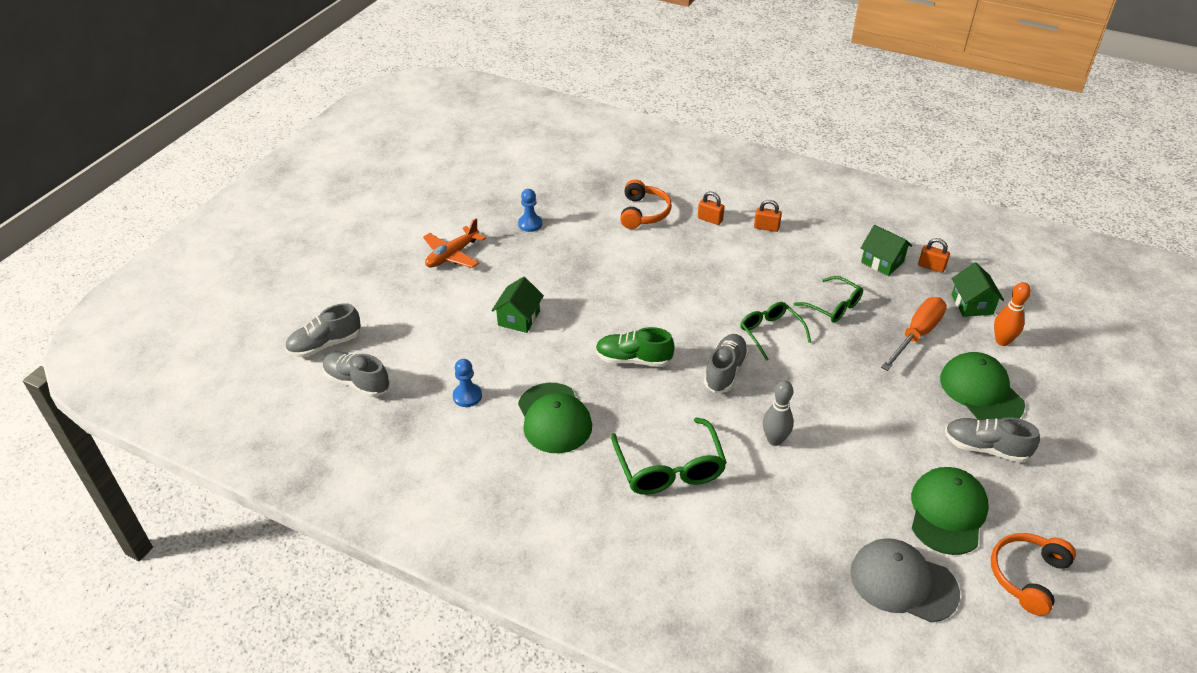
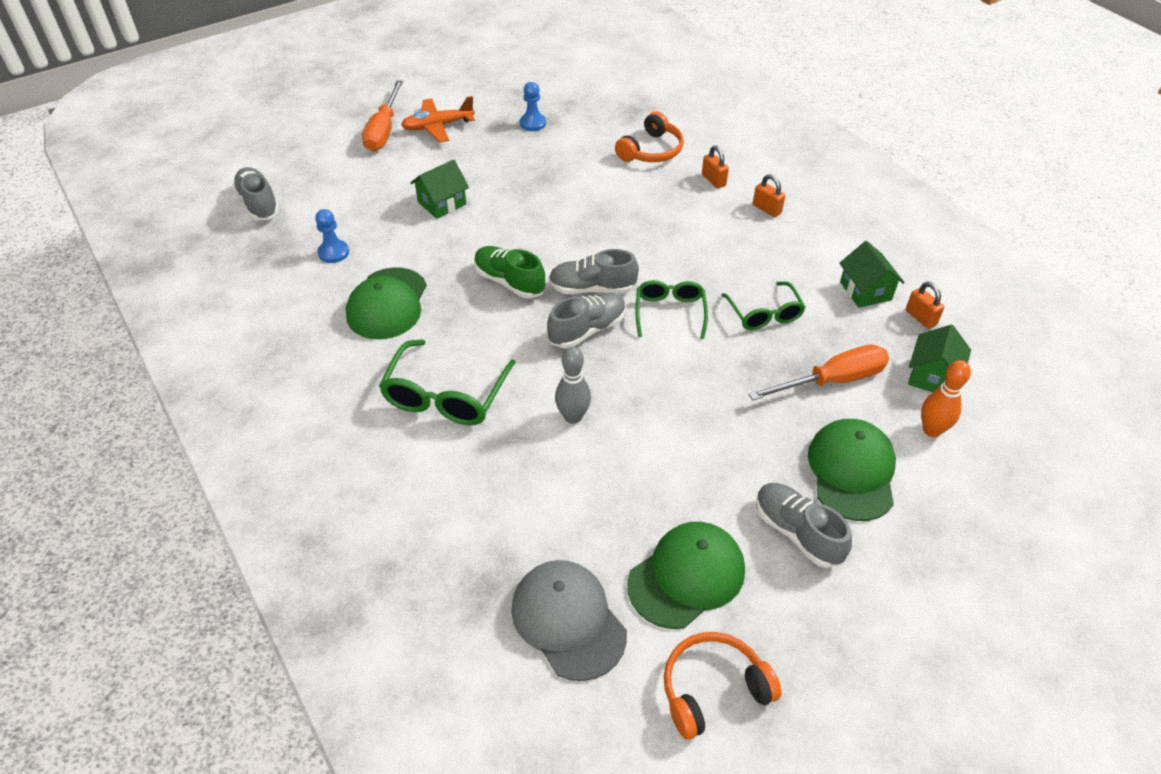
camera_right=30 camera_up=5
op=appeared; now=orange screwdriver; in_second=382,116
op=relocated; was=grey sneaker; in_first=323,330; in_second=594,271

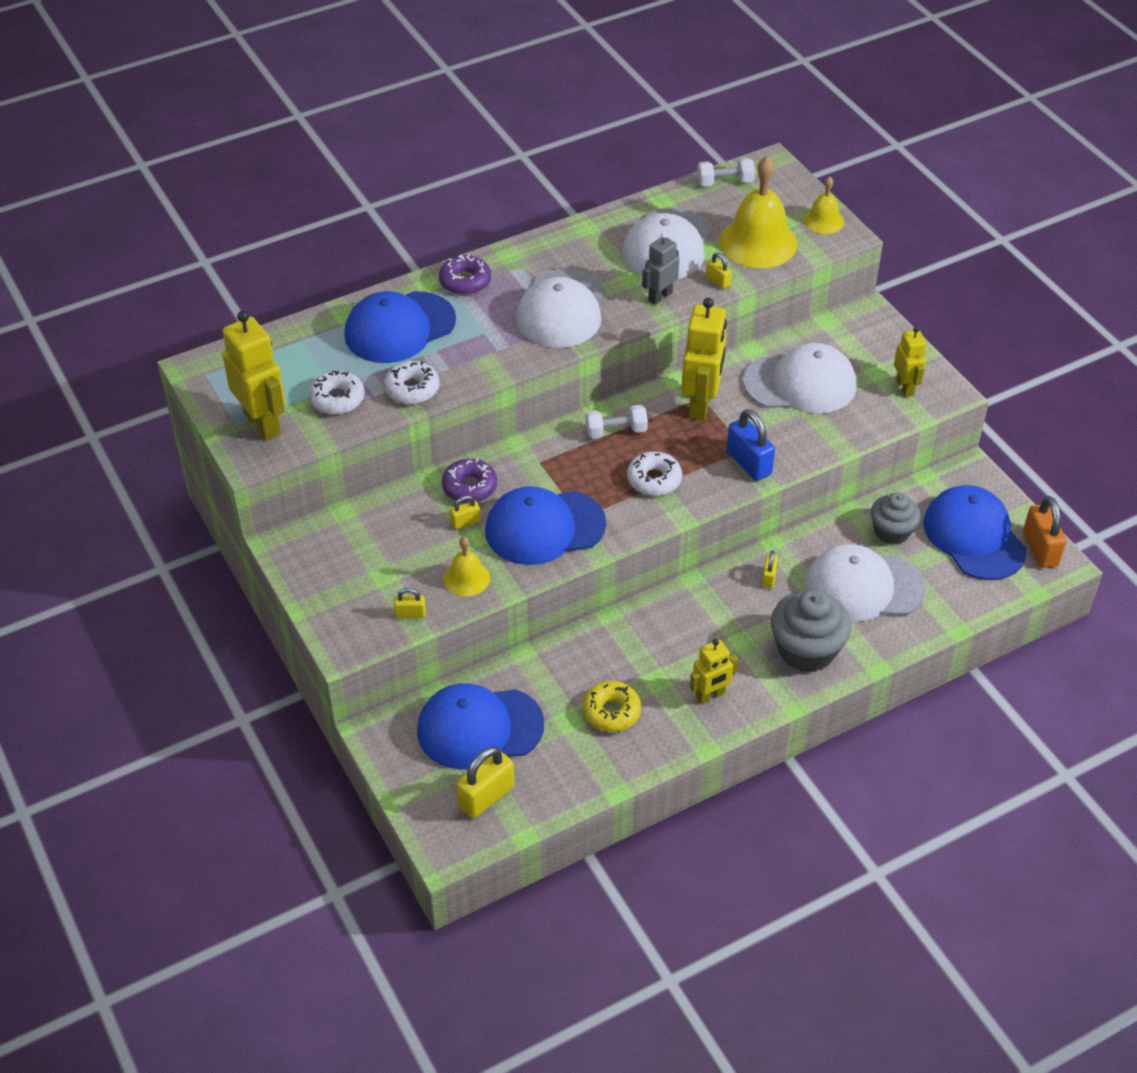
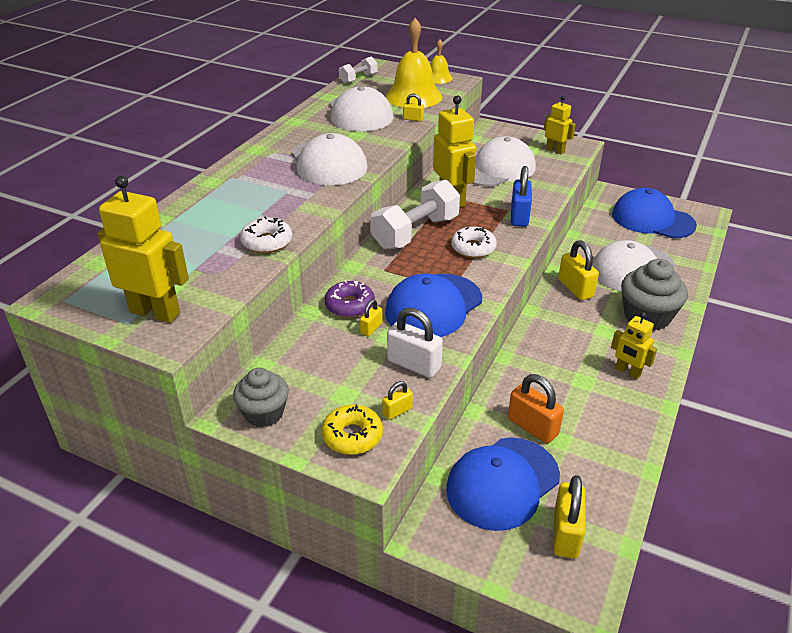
camera_right=-35 camera_up=-10
op=relocated; was=grey muffin; in_first=896,518; in_second=261,397
op=relocated; was=golden donut; in_first=612,706; in_second=352,429
op=size; was=pure white hand weight; in_first=617,422; in_second=415,214; ratio=1.92
op=exchanged; was=golden bell; now=pure white lock; in_first=466,567; in_second=415,343
op=relocated; was=orange lock; in_first=1045,532; in_second=536,409
op=spun; was=royal blue lock; in_first=750,445; in_second=521,196; clockwise=75
op=size; was=golden lock; in_first=770,569; in_second=578,270; ratio=1.9
op=spun; was=golden toy robot; in_first=714,671; in_second=634,346; clockwise=105
op=missing; was=pure white donut; in_first=336,392
op=missing; was=royal blue peaked cap; in_first=400,327
op=missing; was=purple donut; in_first=465,275
op=missing; was=grey toy robot; in_first=660,268

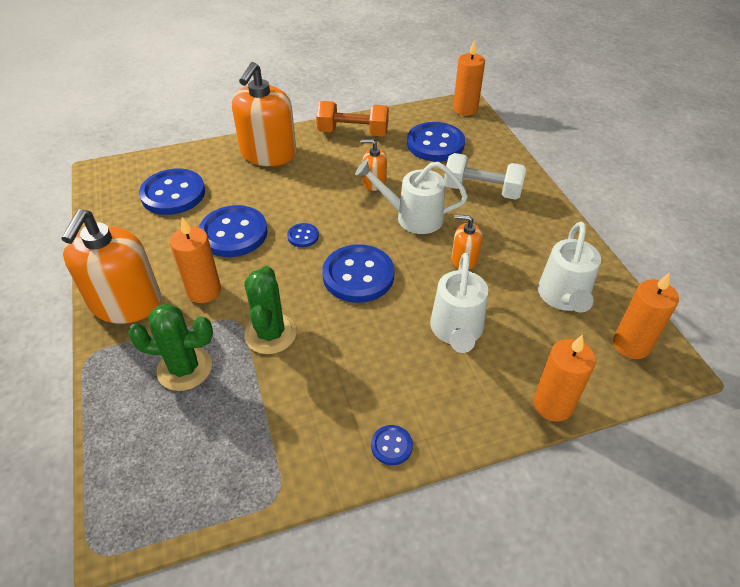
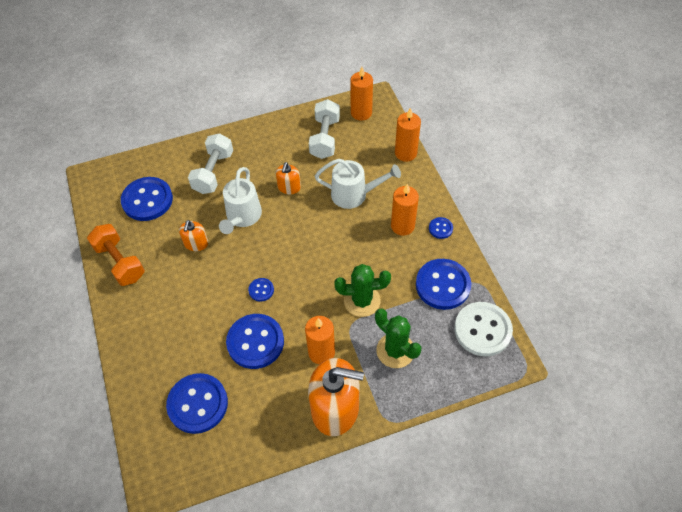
camera_right=-90 camera_up=10
op=spun; was=orange hand weight; in_first=352,118; in_second=116,255; clockwise=-45
op=exchanged; was=pure white watering pot; now=pure white hand weight; in_first=569,267; in_second=324,129
op=spun; was=emerald prickly plant; in_first=170,347; in_second=398,338; clockwise=-45
op=relocated; was=orange candle; in_first=469,77; in_second=405,210
op=relocated; was=royal blue sewing button; in_first=358,273; in_second=443,284
op=appeared; now=pure white sewing button; in_second=483,329
op=missing; was=orange soap pump; in_first=264,114

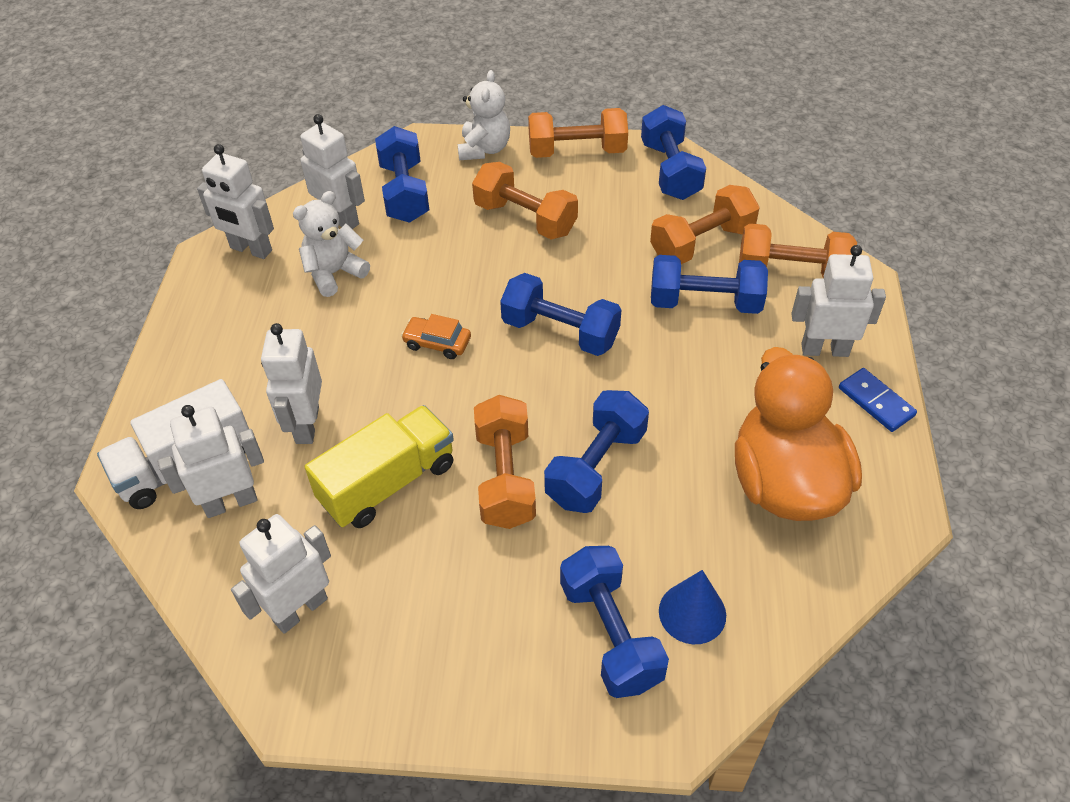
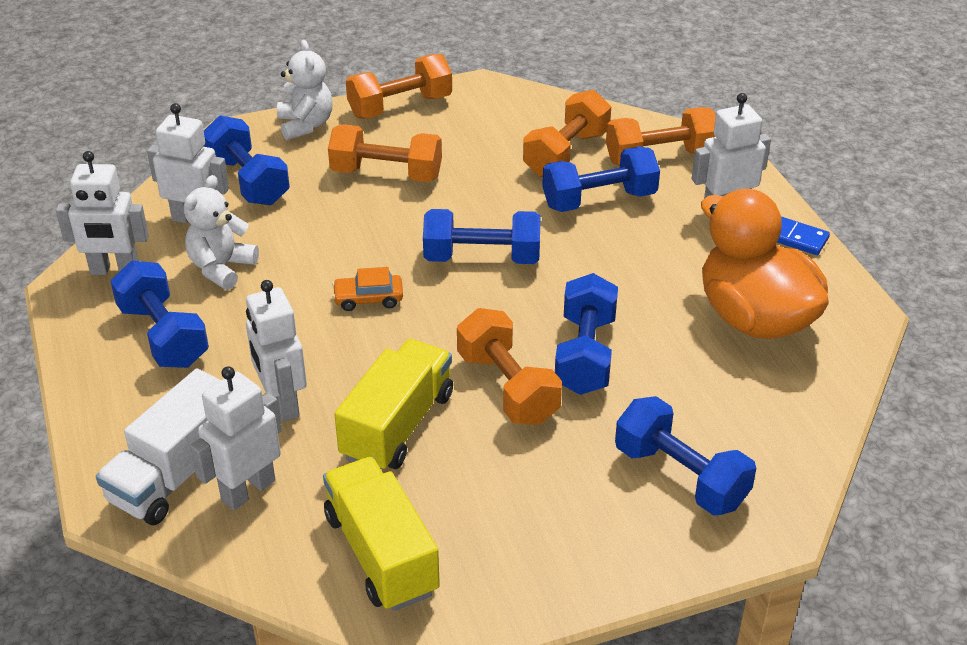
camera_right=-25 camera_up=-10
op=relocated; was=royal blue hand weight; in_first=673,152; in_second=159,314
op=exchanged; was=pure white toy robot; now=golden lorry; in_first=281,574; in_second=381,534
op=missing; was=royal blue cone shape; in_first=692,607

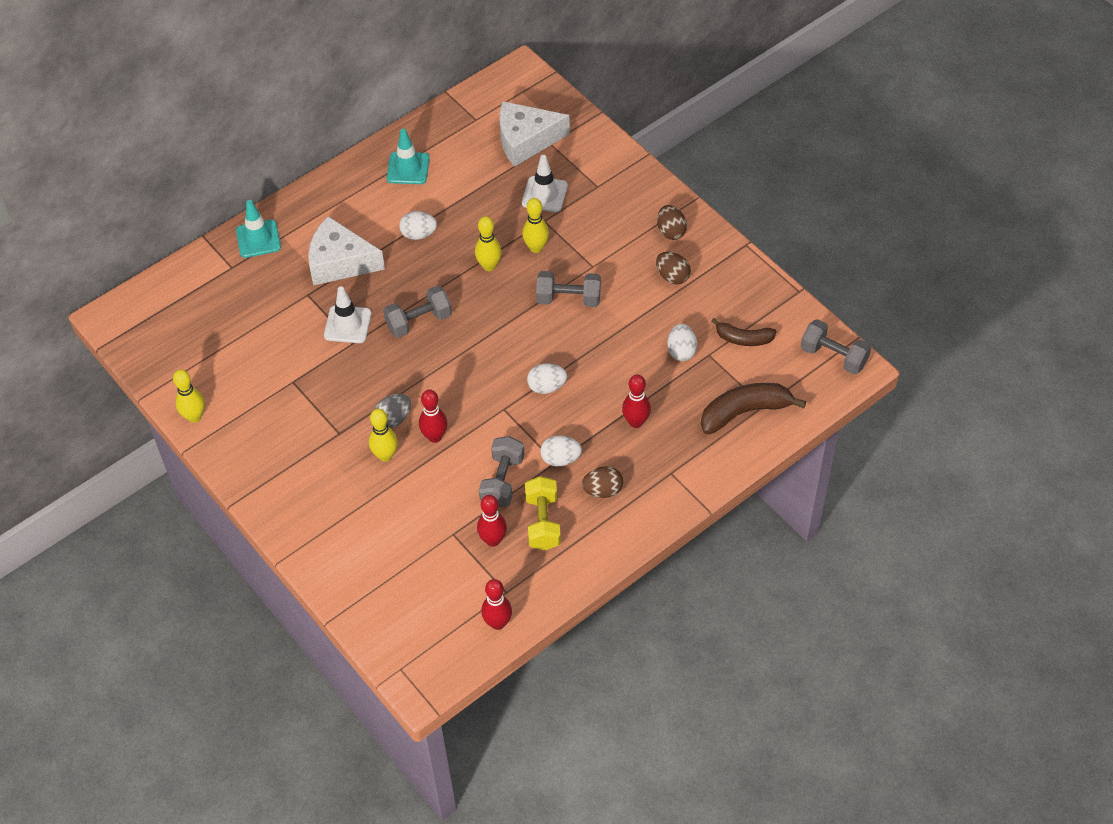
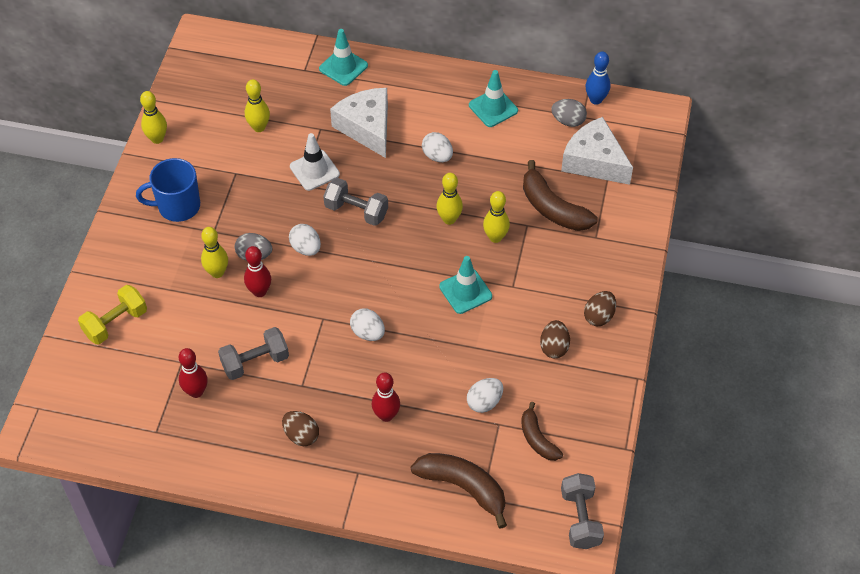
camera_right=50 camera_up=0
op=relocated; was=golden hand weight; in_first=543,513; in_second=112,314
op=appeared; now=royal blue mug; in_second=168,190
op=appeared; now=golden bowling pin; in_second=257,105
op=relocated; was=pure white egg; in_first=561,451; in_second=305,240
op=exchanged; was=grey hand weight; now=aqua road cone; in_first=568,289; in_second=465,285
op=exchanged; was=pure white road cone; now=brown toy banana; in_first=545,183; in_second=560,195
op=appeared; now=grey egg; in_second=569,113
op=appeared; now=royal blue bowling pin; in_second=598,78
op=missing; was=scarlet bowling pin; in_first=496,604

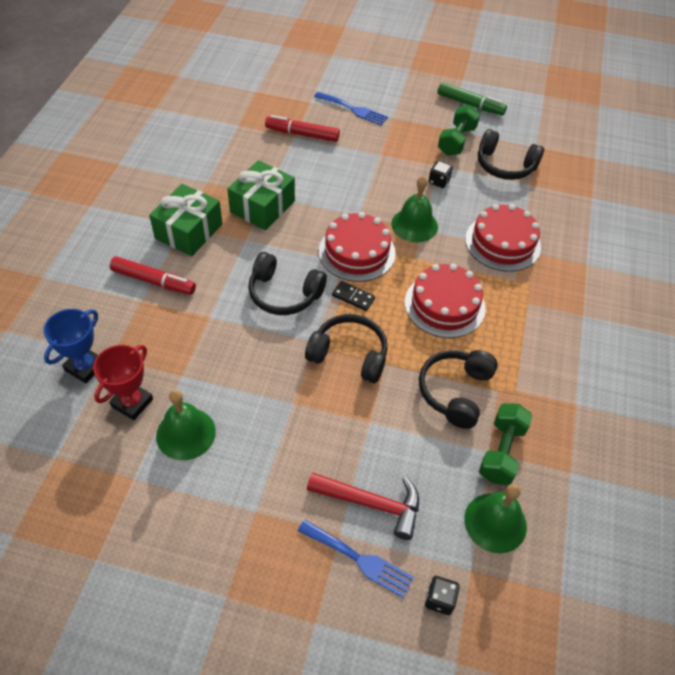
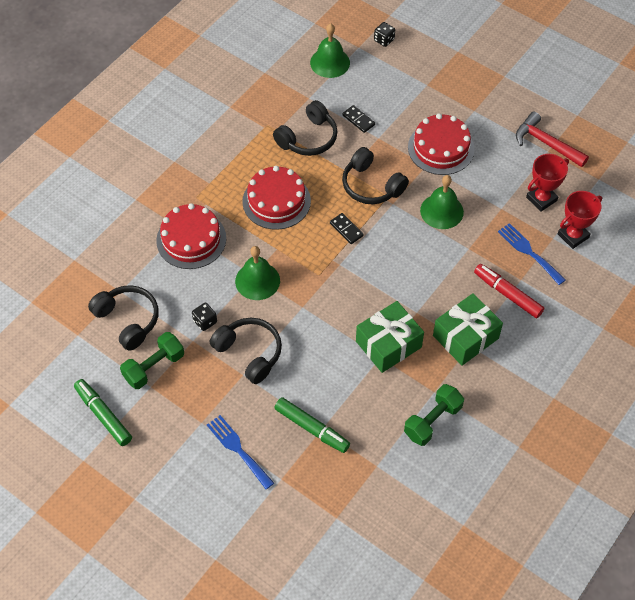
camera_right=-155 camera_up=5
op=relocated; was=jet-black headphones; in_first=287,283; in_second=246,351
op=colour; was=scarlet marker; now=emerald marker; in_first=302,128; in_second=312,425
op=appeared; now=jet-black domino tile; in_second=358,119
op=relocated; was=emerald hand weight; in_first=506,444; in_second=434,415
op=relocated; was=scarlet layer cake; in_first=357,247; in_second=441,144
op=relocated; was=emerald bell; in_first=186,425; in_second=442,202
op=relocated; was=royal blue fork; in_first=356,559; in_second=531,254
op=relocated; was=scarlet claw hammer; in_first=363,506; in_second=552,139
op=colour; was=royal blue award cup; now=scarlet award cup; in_first=71,346; in_second=580,220

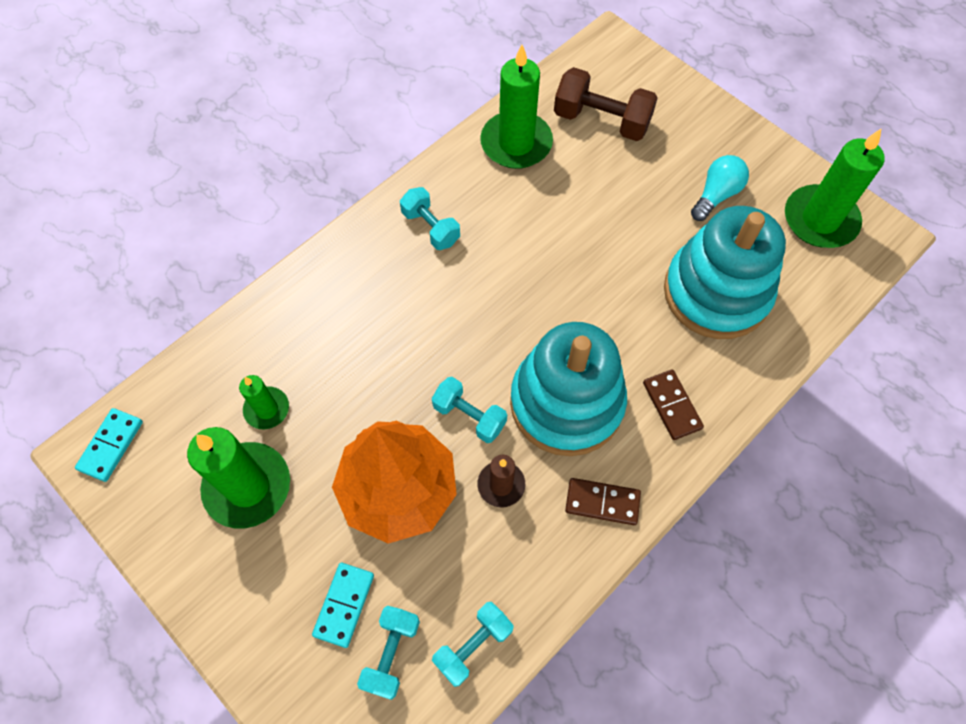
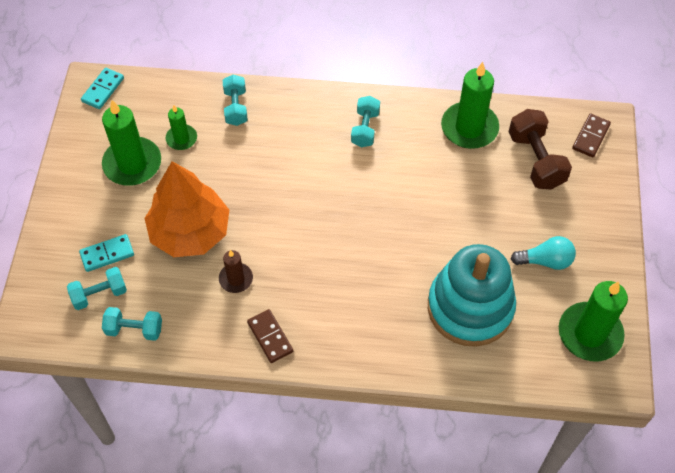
camera_right=50 camera_up=-5
op=spun; was=aqua domino tile; in_first=109,445; in_second=102,88; clockwise=-45
op=relocated; was=aqua hand weight; in_first=469,410; in_second=235,100
op=relocated; was=brown domino tile; in_first=673,404; in_second=591,135
op=missing; was=aqua stacking toy; in_first=568,389

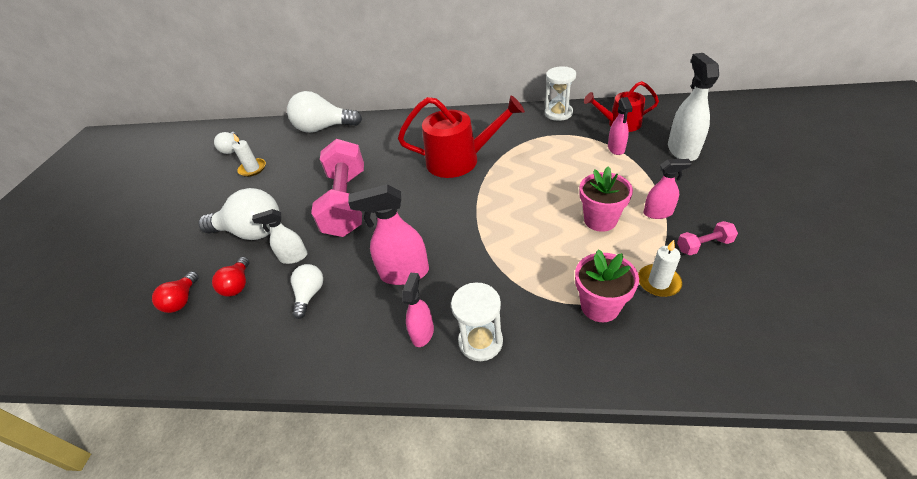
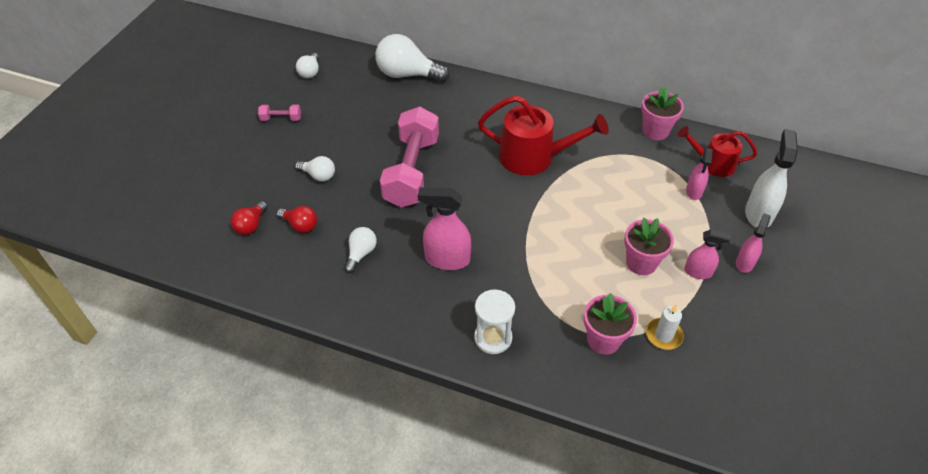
camera_right=10 camera_up=5
op=relocated; was=rosy hand weight; in_first=707,238; in_second=279,113
op=spun; was=scarlet bulb; in_first=230,277; in_second=297,219; clockwise=-75
op=size; was=pure white bulb; in_first=238,214; in_second=315,169; ratio=0.53
op=exchanged; was=pure white sand timer; now=rosy flower pot; in_first=560,93; in_second=662,113
op=relocated; was=rosy sprayer; in_first=418,309; in_second=753,243
op=missing; was=pure white candle; in_first=249,155
op=missing; was=pure white sprayer; in_first=279,236

